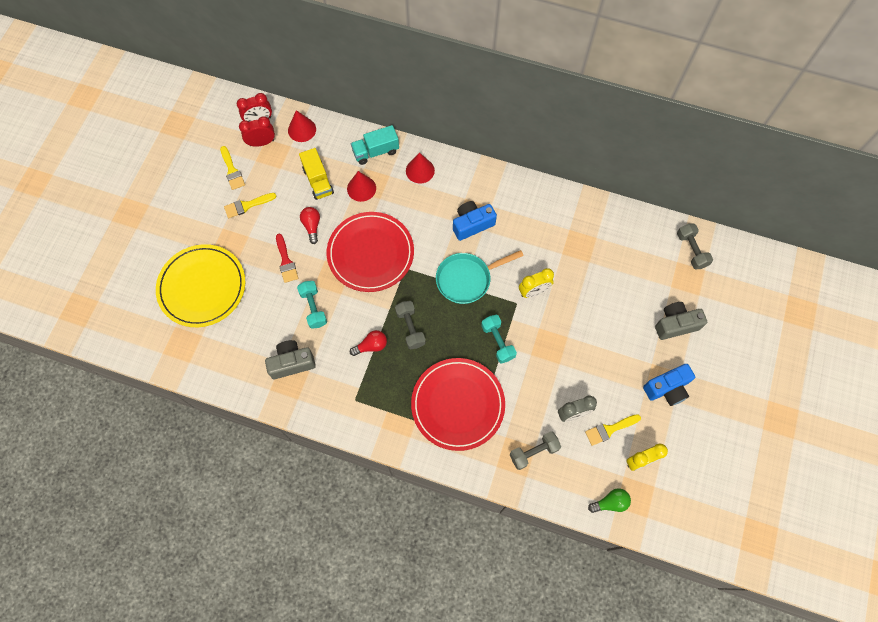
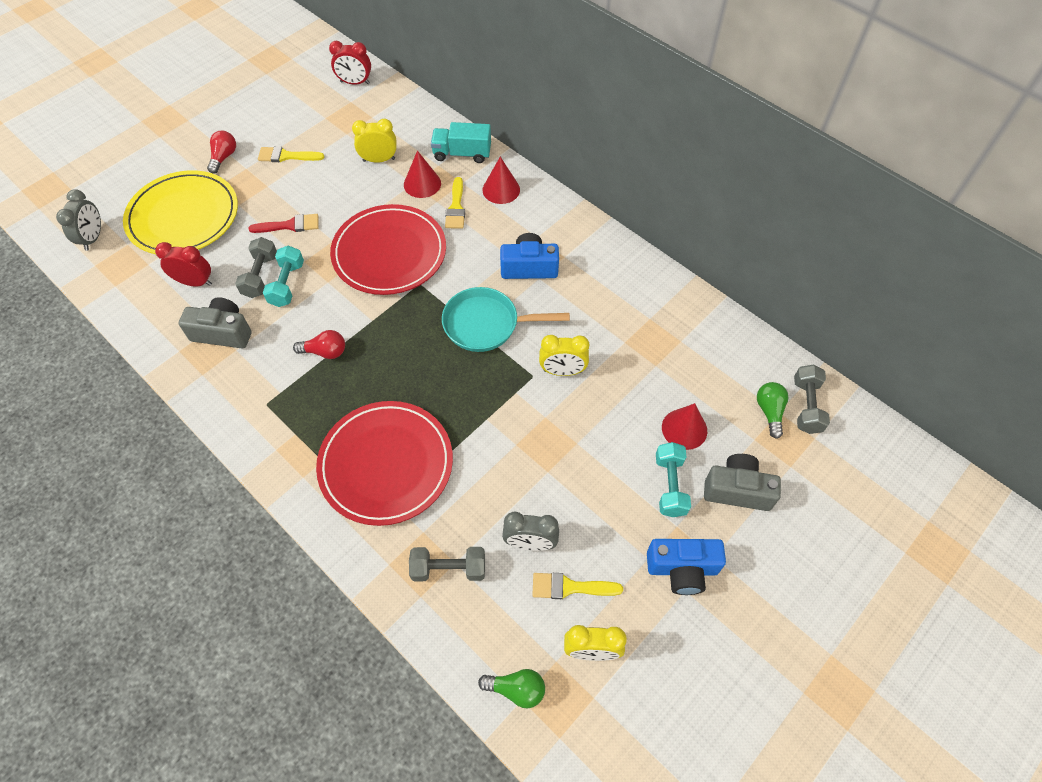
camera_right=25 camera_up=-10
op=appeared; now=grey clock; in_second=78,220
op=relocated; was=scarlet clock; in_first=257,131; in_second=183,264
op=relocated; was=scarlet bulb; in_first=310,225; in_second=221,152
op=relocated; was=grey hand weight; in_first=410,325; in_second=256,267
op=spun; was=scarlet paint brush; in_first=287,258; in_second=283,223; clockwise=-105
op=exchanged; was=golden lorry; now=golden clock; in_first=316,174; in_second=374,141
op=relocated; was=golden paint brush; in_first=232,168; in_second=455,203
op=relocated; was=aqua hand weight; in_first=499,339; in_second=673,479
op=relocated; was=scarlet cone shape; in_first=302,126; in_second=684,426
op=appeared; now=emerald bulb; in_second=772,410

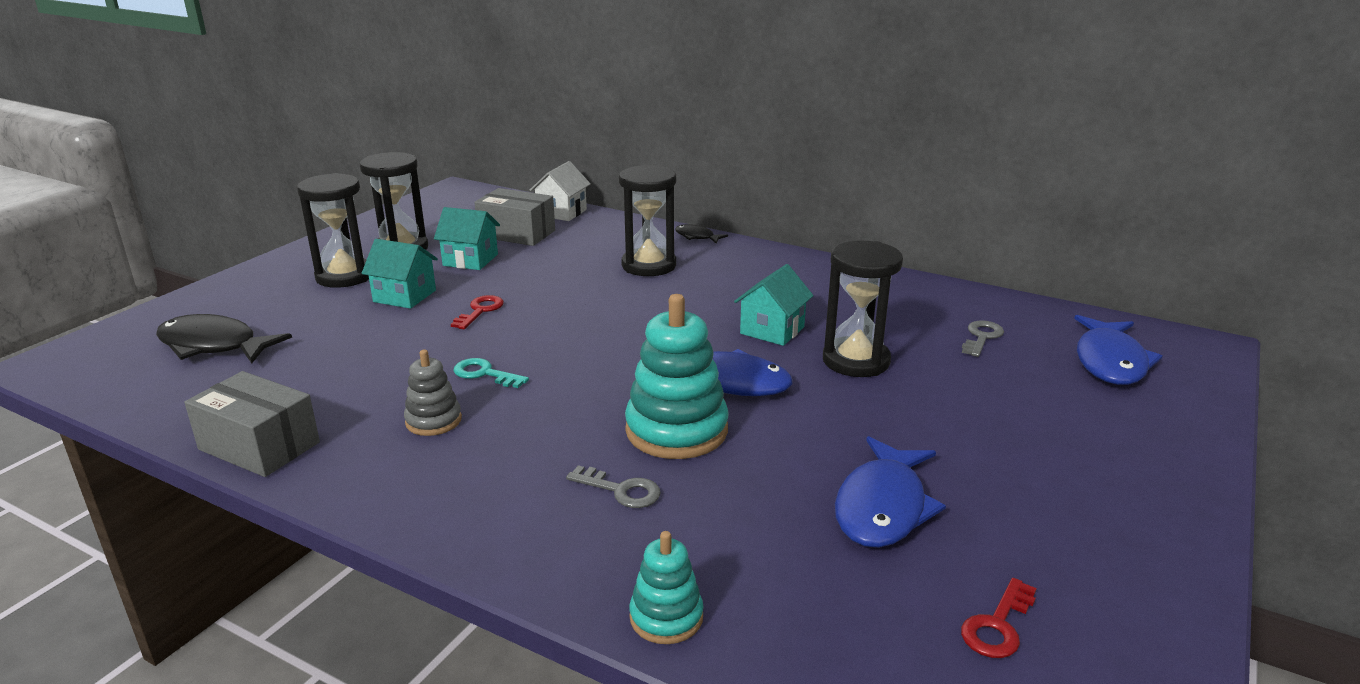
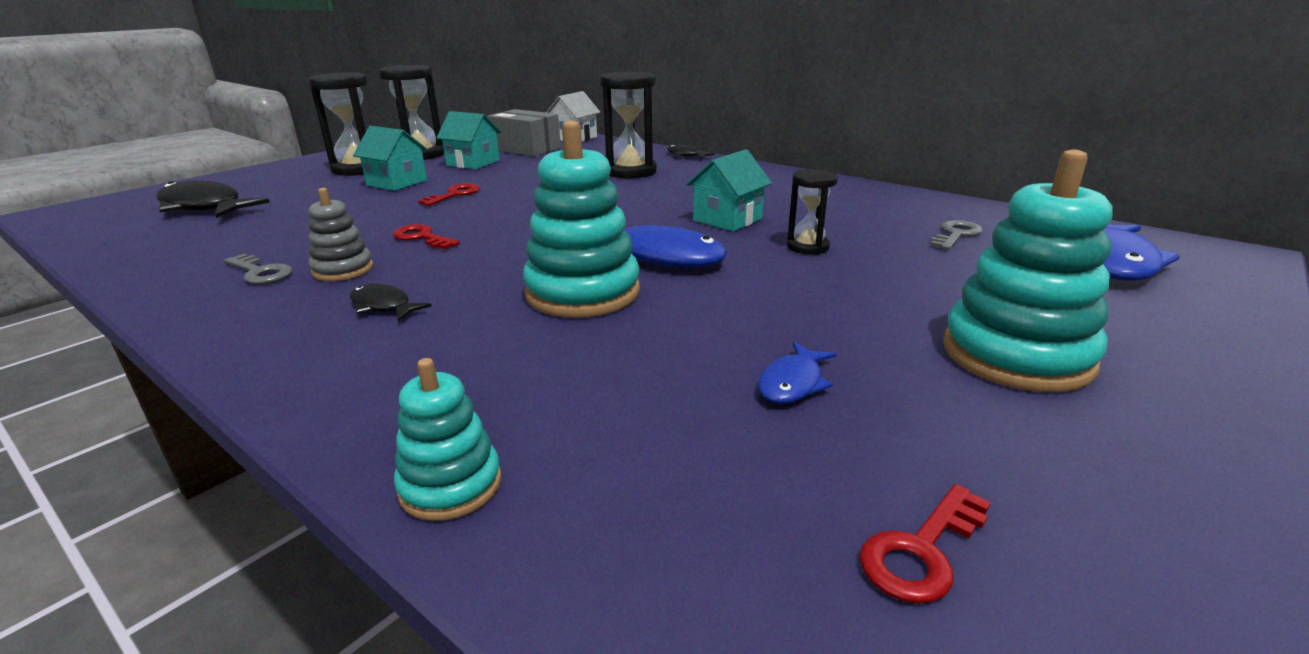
camera_right=10 camera_up=0
op=relocated; was=grey key; in_first=613,486; in_second=258,269
op=appeared; now=jet-black fish; in_second=390,302
op=colour; was=aqua key; now=scarlet key; in_first=491,373; in_second=426,236
op=size; was=royal blue fish; in_first=890,492; in_second=797,373; ratio=0.51
op=size; was=jet-black sand timer; in_first=863,309; in_second=812,211; ratio=0.57
op=appeared; now=aqua stacking toy; in_second=1028,271
op=missing; was=grey box; in_first=252,424

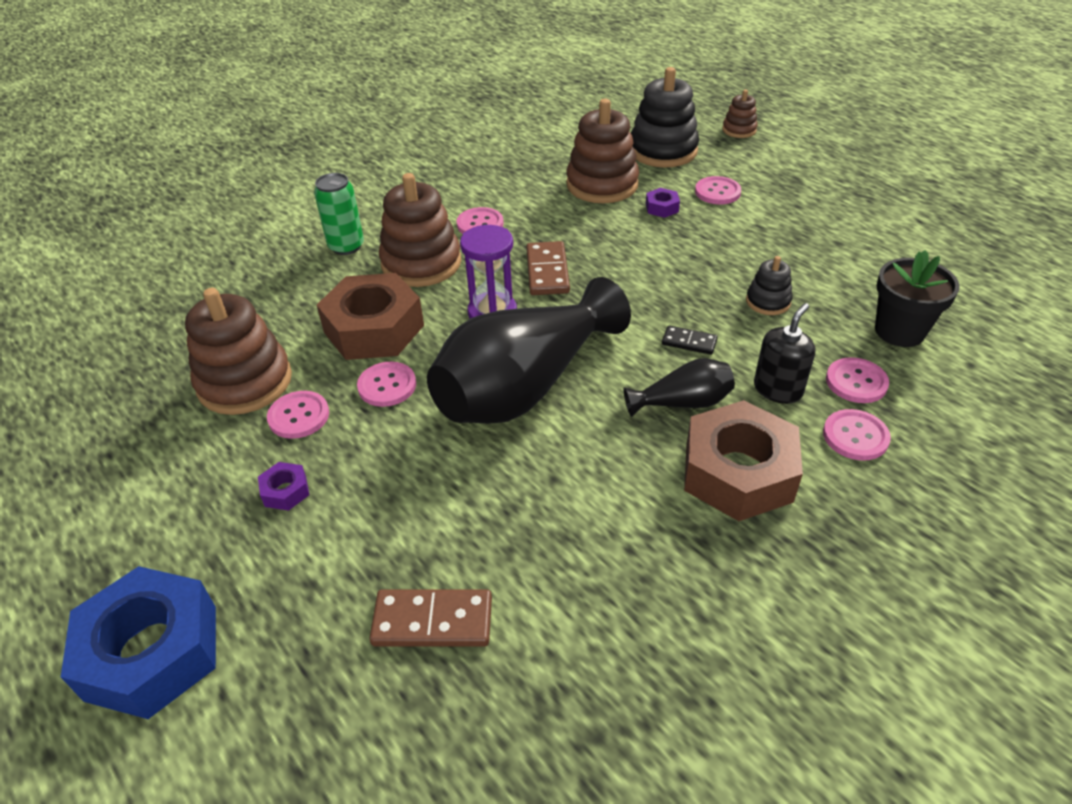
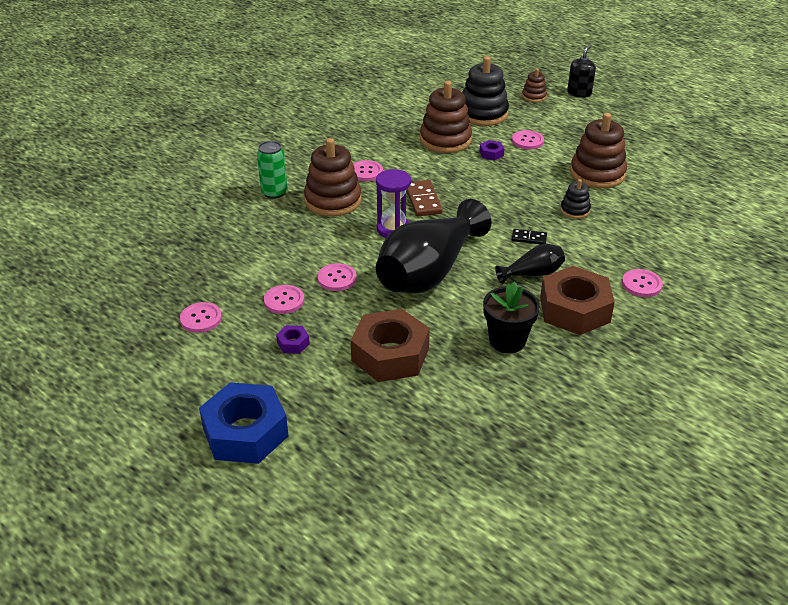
camera_right=-10 camera_up=-5
op=relocated; was=rosy sewing button; in_first=857,380; in_second=201,317
op=relocated; was=brown hex nut; in_first=370,316; in_second=390,345
op=relocated; was=jet-black flower pot; in_first=917,298; in_second=511,317
op=relocated; was=jet-black soap pump; in_first=784,353; in_second=581,71
op=relocated; was=brown stacking toy; in_first=238,351; in_second=598,150
op=missing; was=brown domino tile; in_first=430,618

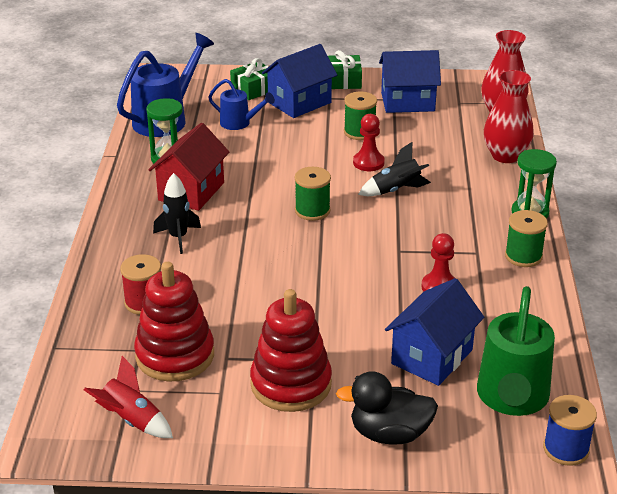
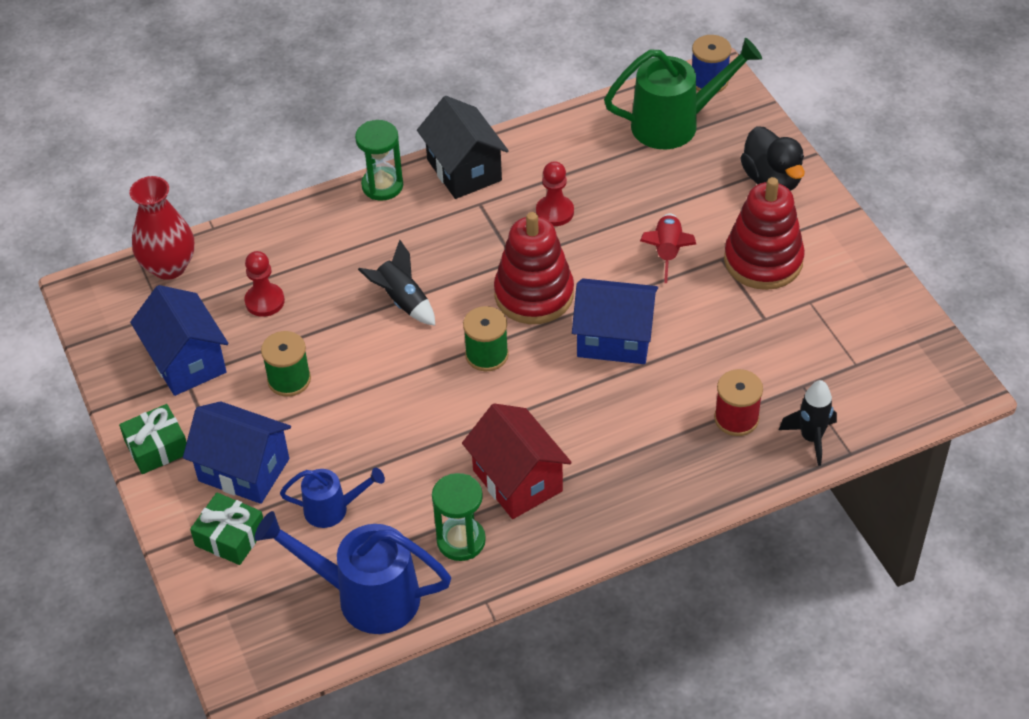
camera_right=-115 camera_up=15
op=relocated; was=scarlet pawn; in_first=369,142; in_second=264,284
op=spun; was=royal blue watering pot; in_first=241,104; in_second=332,497; clockwise=90
op=exchanged; was=emerald spool; now=jet-black house; in_first=526,238; in_second=463,147
op=spun; was=scarlet house; in_first=188,167; in_second=517,461; clockwise=60
op=relocated; was=scarlet stacking toy; in_first=174,321; in_second=534,268
op=relocated; was=royal blue house; in_first=434,332; in_second=615,321
op=relocated; was=scarlet toy rocket; in_first=128,397; in_second=668,248
op=relocated; was=jet-black toy rocket; in_first=177,213; in_second=808,423
op=missing; was=scarlet flower vase; in_first=509,116

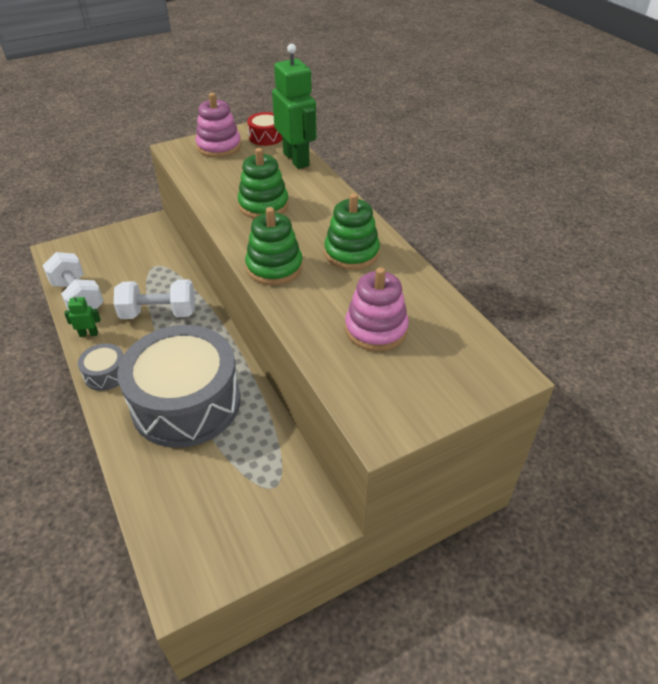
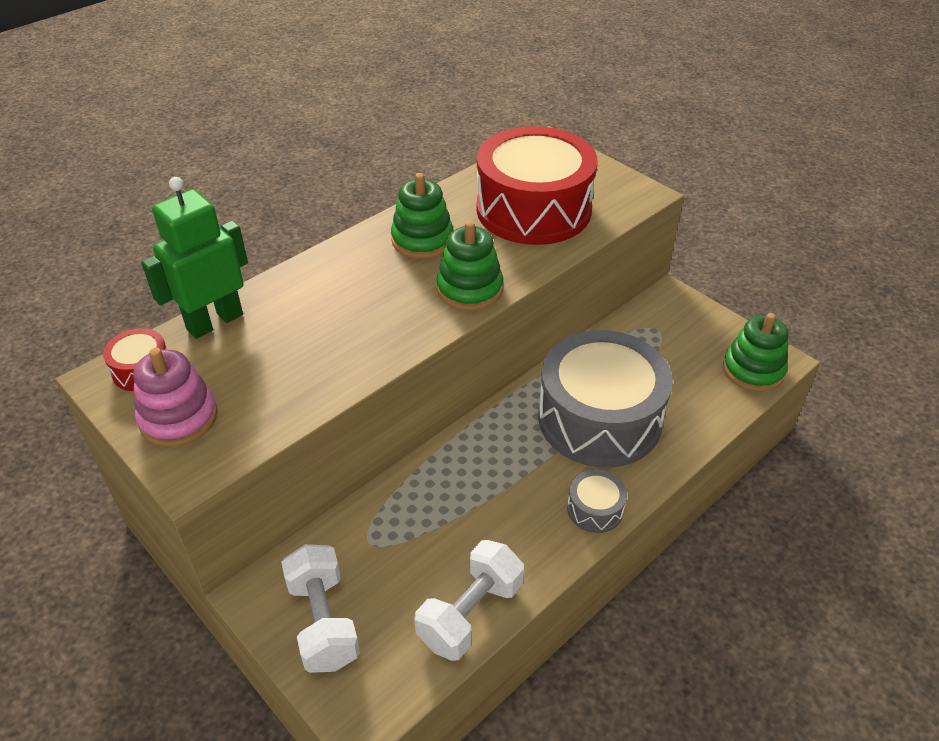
camera_right=-105 camera_up=0
op=relocated; was=pure white hand weight; in_first=154,299; in_second=320,608
op=exchanged; was=rosy stacking toy; now=scarlet toy drum; in_first=377,309; in_second=537,185
op=relocated; was=emerald stacking toy; in_first=263,183; in_second=755,352
op=missing; was=emerald toy robot; in_first=82,315

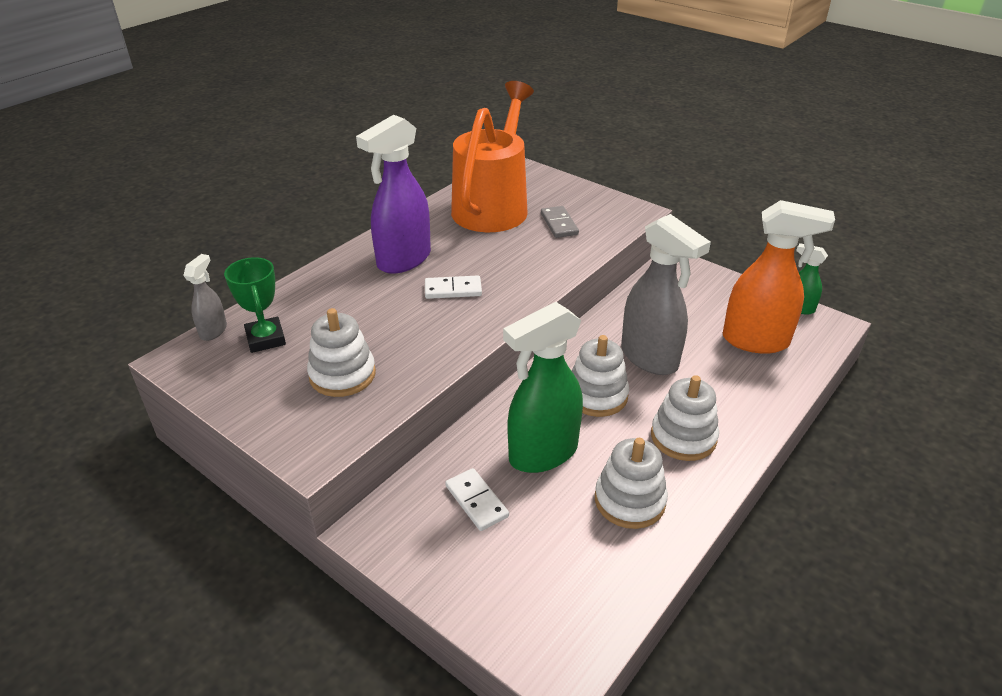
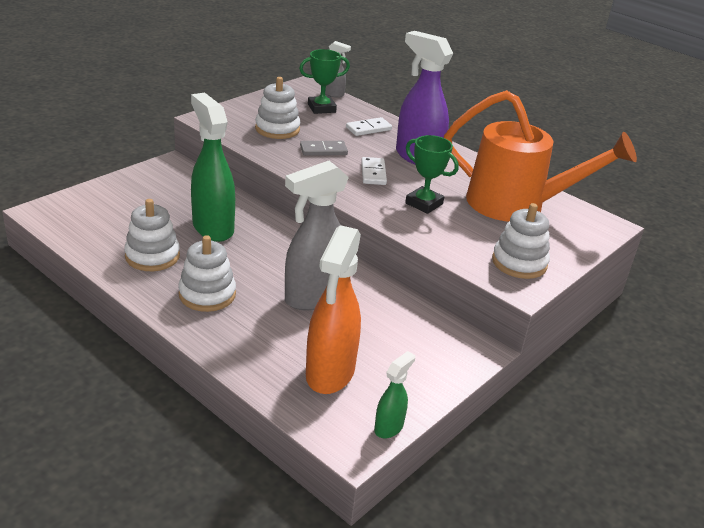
camera_right=90 camera_up=-5
op=relocated; was=grey domino tile; in_first=560,222; in_second=324,148
op=relocated; was=pure white domino tile; in_first=477,499; in_second=369,126
op=appeared; now=emerald award cup; in_second=432,174
op=relocated; was=pure white stacking toy; in_first=600,376; in_second=521,241

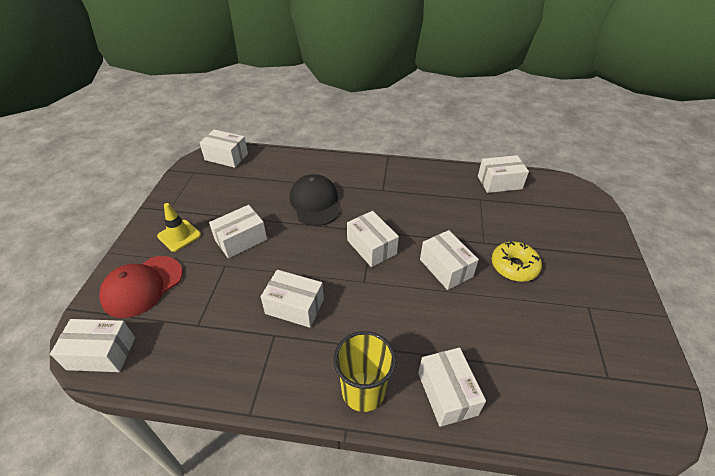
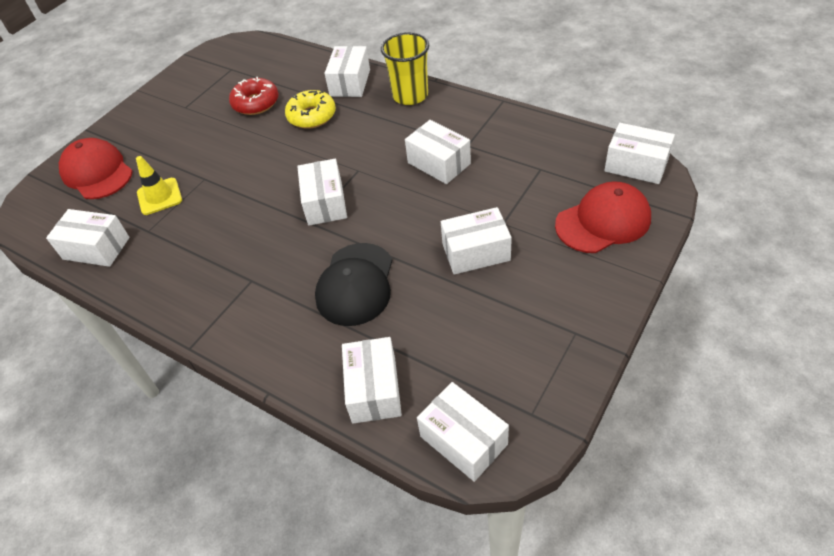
camera_right=-150 camera_up=5
op=appeared; now=scarlet peaked cap; in_second=96,168
op=relocated; was=golden road cone; in_first=179,227; in_second=159,185
op=appeared; now=scarlet donut; in_second=254,96
op=relocated; was=golden donut; in_first=517,261; in_second=310,109
op=relocated; was=pure white box; in_first=449,260; in_second=372,380

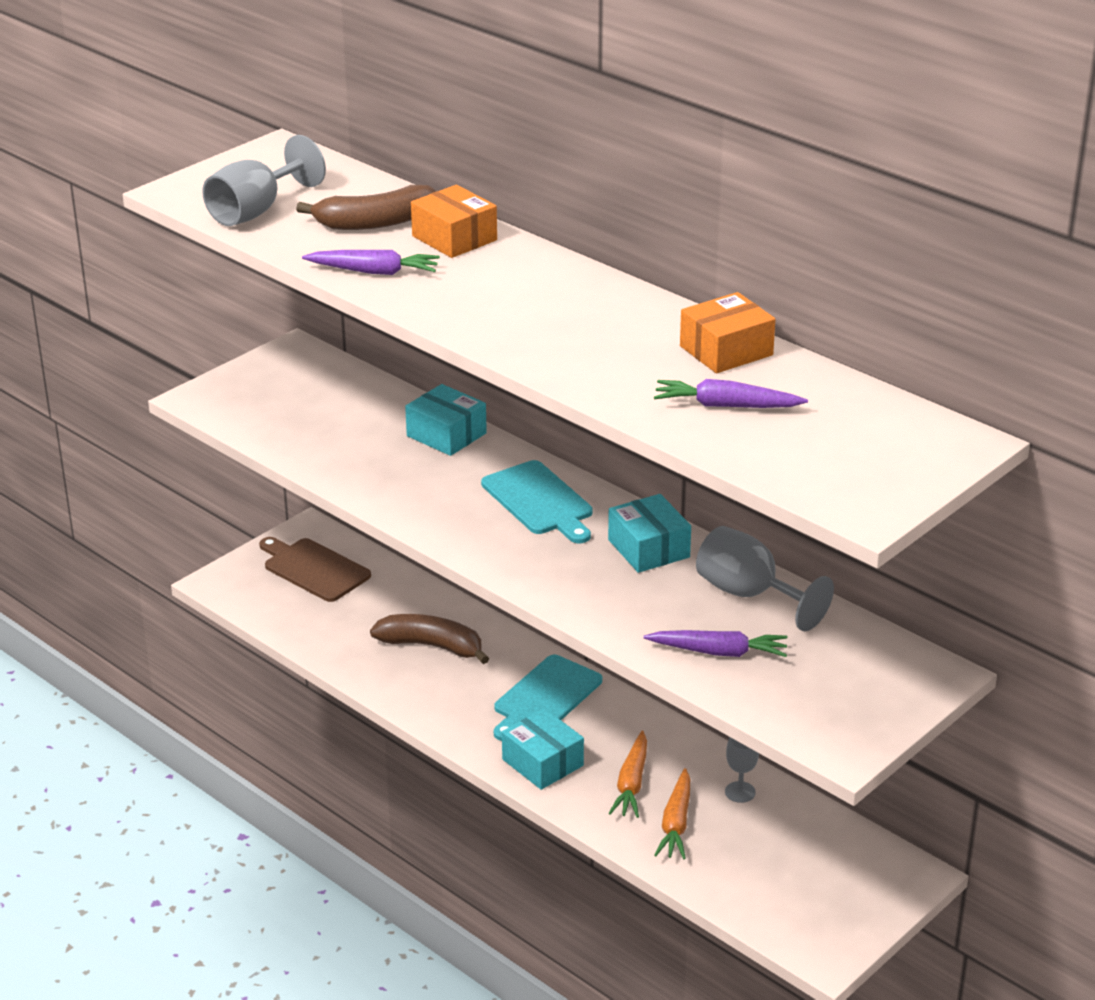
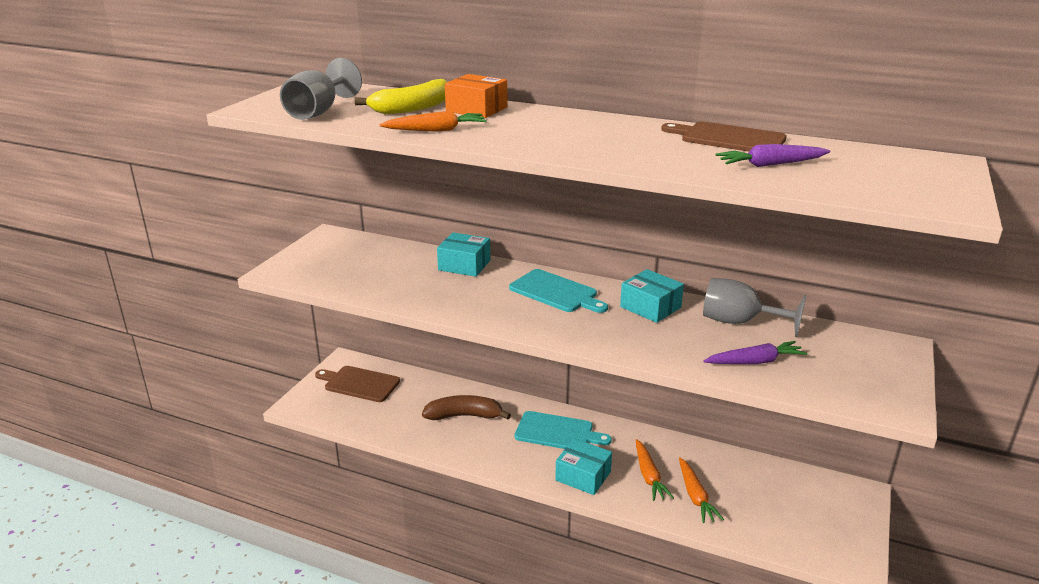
camera_right=-20 camera_up=-5
op=colour; was=brown toy banana; now=golden toy banana; in_first=366,207; in_second=401,96
op=colour; was=purple toy carrot; now=orange toy carrot; in_first=371,262; in_second=433,121
op=spun; was=aqua bread board; in_first=548,698; in_second=563,430; clockwise=-90
op=exchanged; was=orange box; now=brown bread board; in_first=727,332; in_second=724,137
op=missing; was=grey chalice; in_first=742,770

